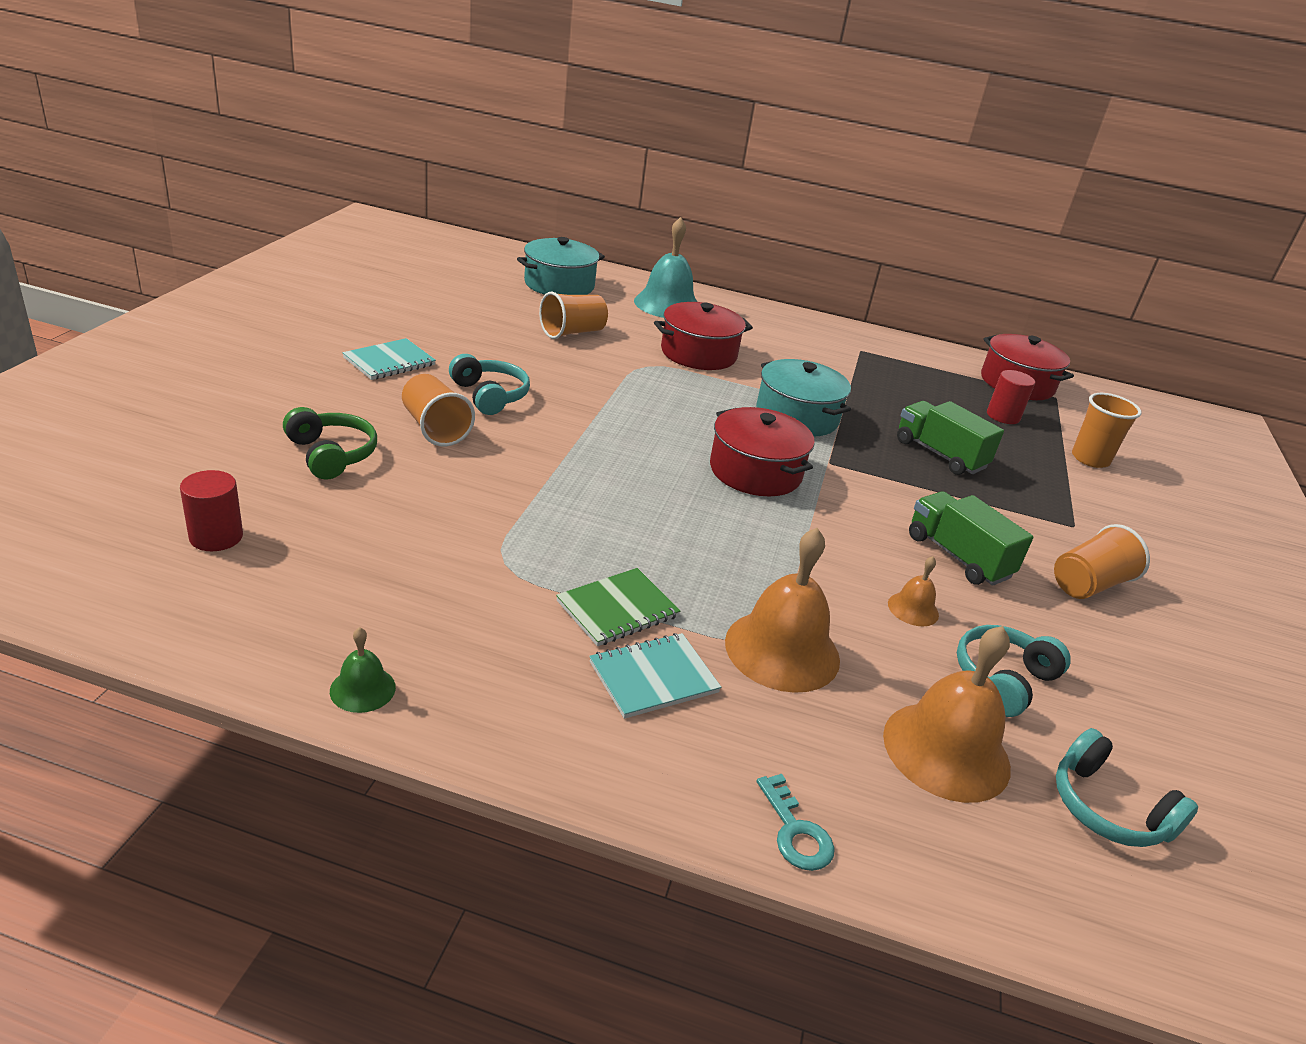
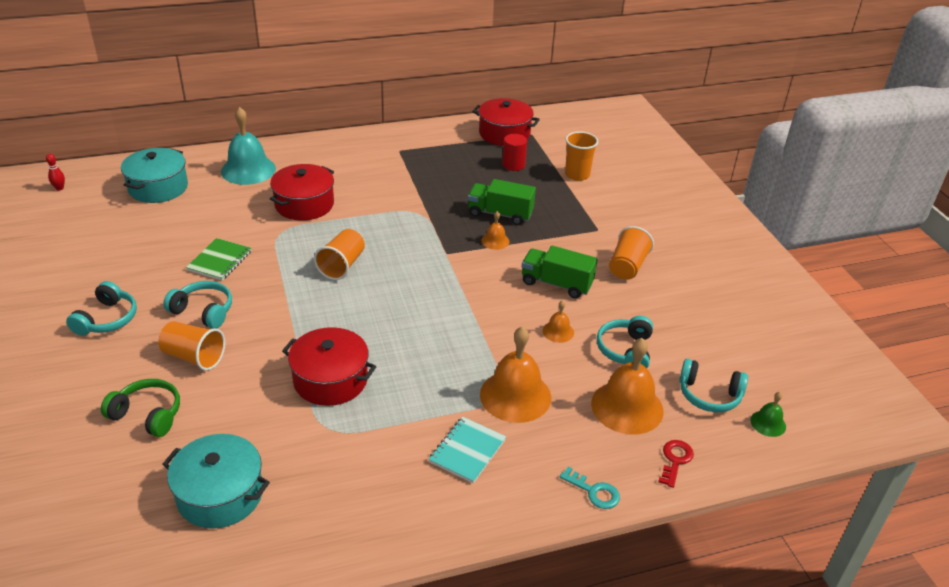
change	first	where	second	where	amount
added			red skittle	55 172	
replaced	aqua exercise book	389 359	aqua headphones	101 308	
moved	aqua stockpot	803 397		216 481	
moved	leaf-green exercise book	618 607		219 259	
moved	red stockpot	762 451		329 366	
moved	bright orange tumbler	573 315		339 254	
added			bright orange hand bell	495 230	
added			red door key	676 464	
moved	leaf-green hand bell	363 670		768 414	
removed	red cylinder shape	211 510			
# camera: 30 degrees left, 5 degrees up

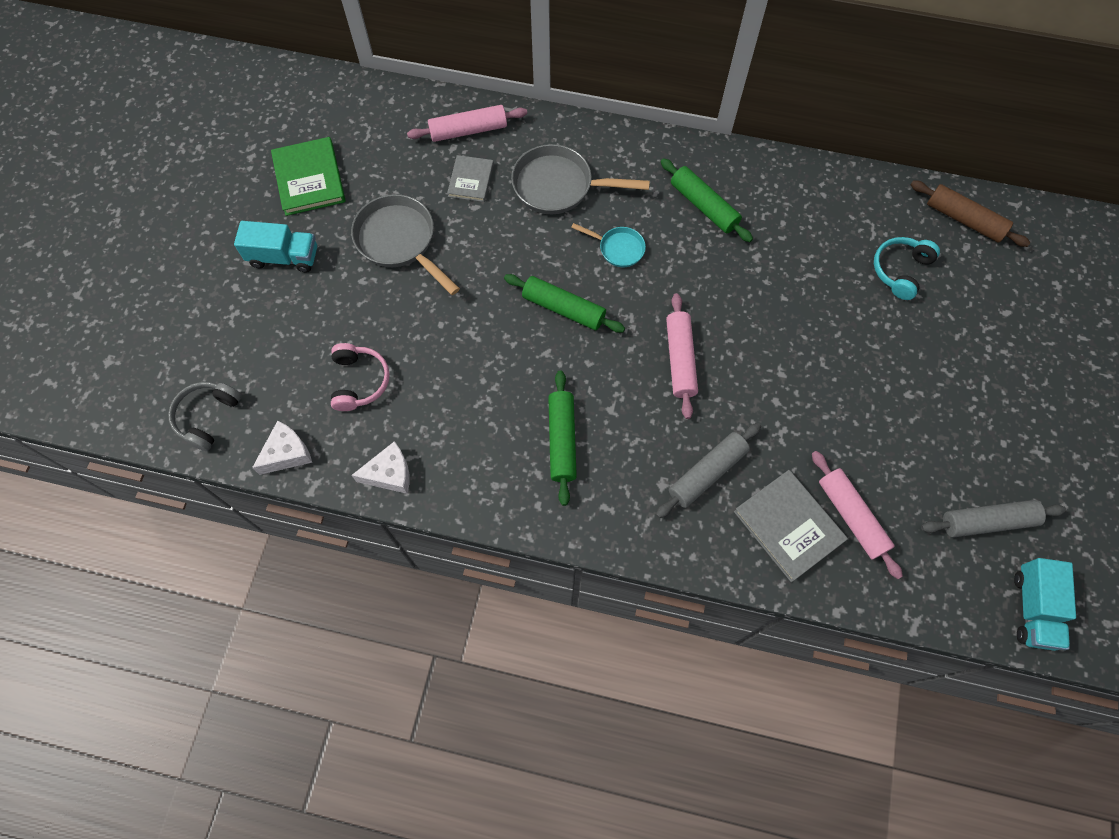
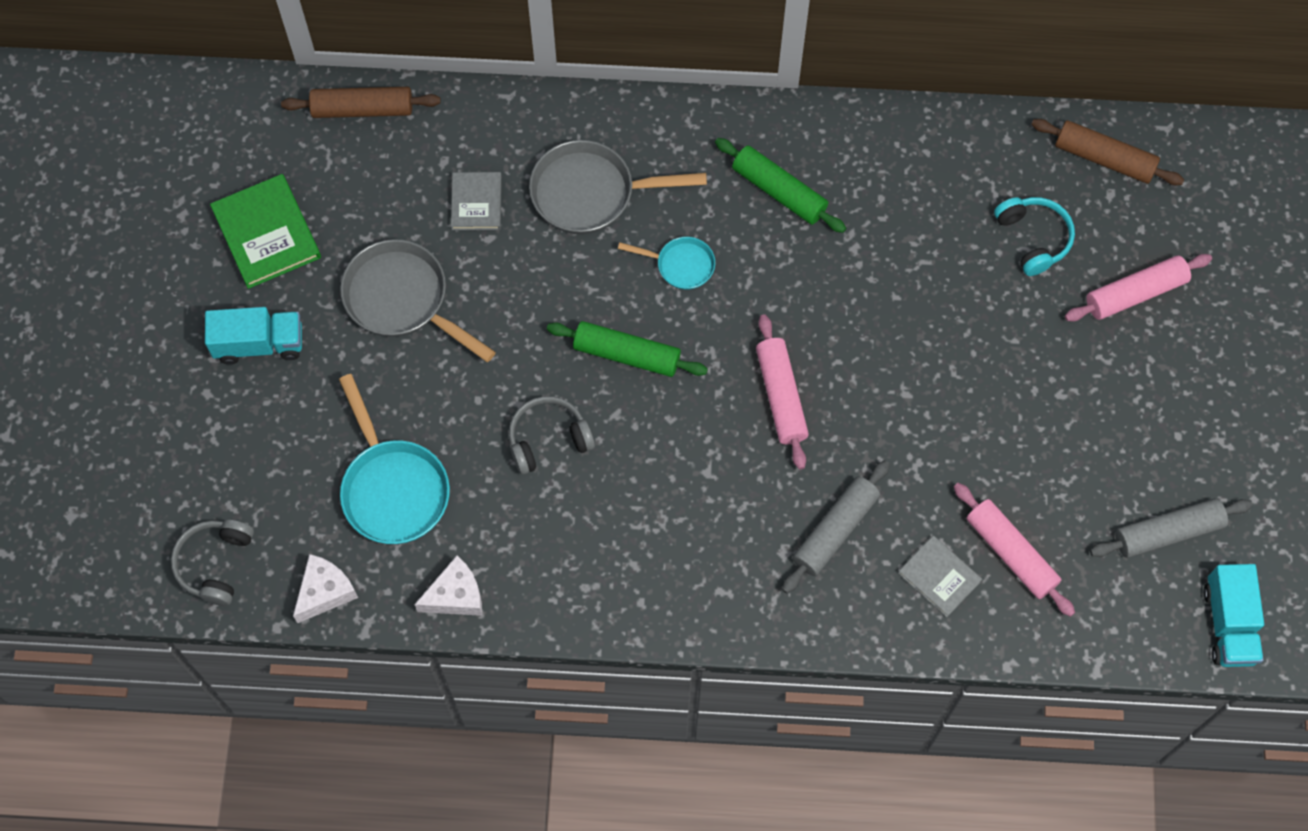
change	first	where	second	where	amount
added			dark brown pastry roller	361 102	
replaced	rose-pink headphones	360 377	aqua skillet	394 459	
added			ash-grey headphones	552 435	
resized	ash-grey hardback	791 526		940 576	x0.62
turned	aqua headphones	907 268		1034 236	135 degrees clockwise
moved	rose-pink pastry roller	467 123		1138 287	
removed	leaf-green pastry roller	562 438			
# camera: 10 degrees left, 0 degrees up

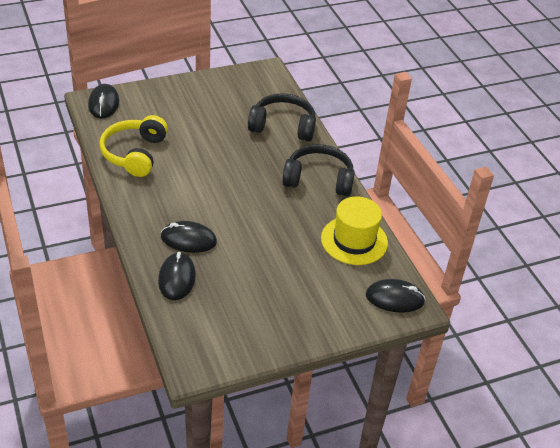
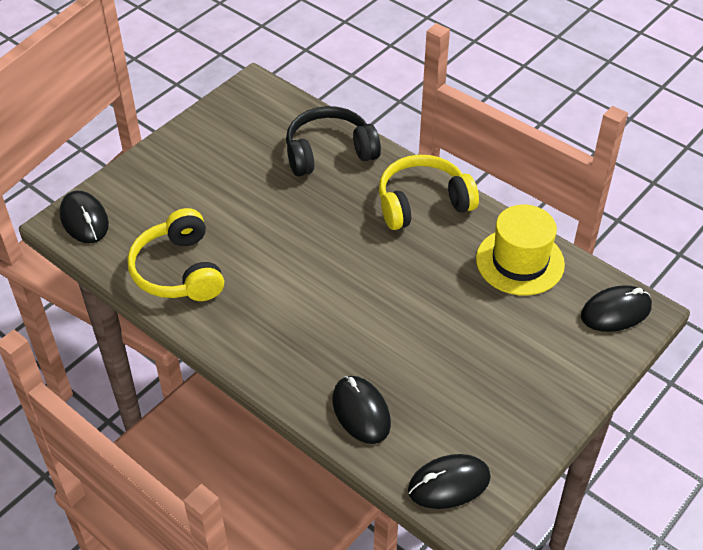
change	first	where	second	where	amount
recoloured	ebony headphones	318 170	golden headphones	429 192	
moved	ebony PC mouse	189 237		449 481	
# camera: 25 degrees left, 5 degrees up

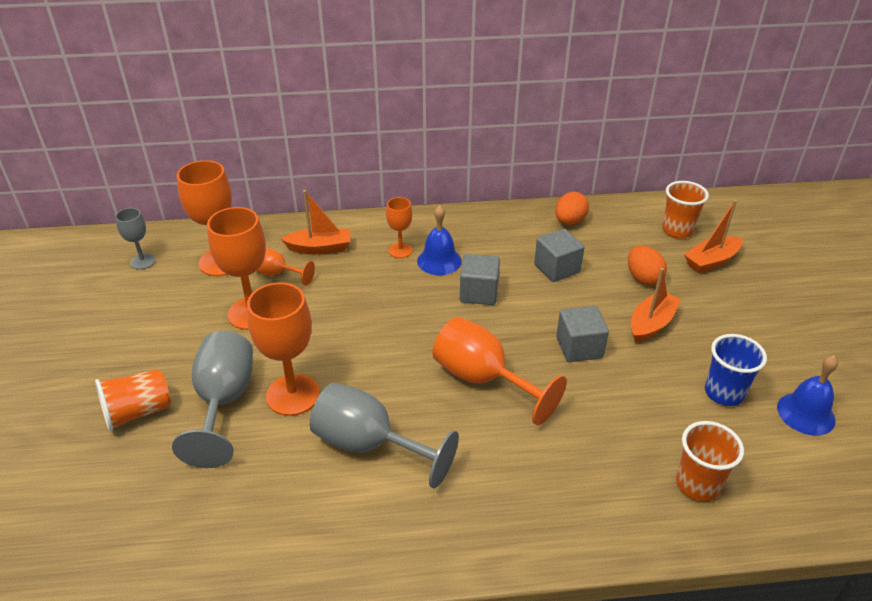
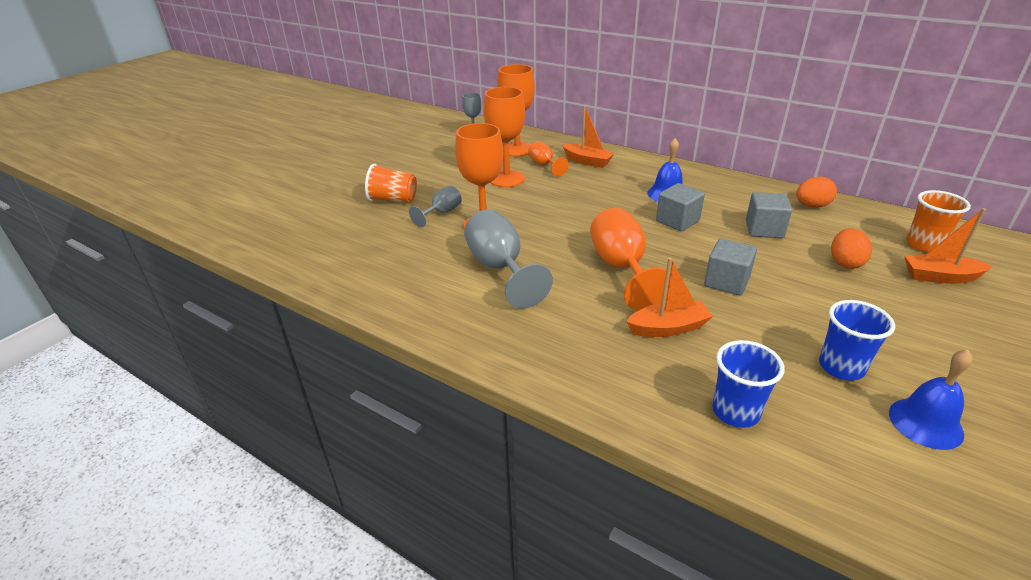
change	first	where	second	where	amount
resized	ash-grey chalice	212 399		435 206	x0.55
moved	bright orange boat	656 305		669 297	
recoloured	bright orange tumbler	710 461	royal blue tumbler	748 384	
removed	bright orange chalice	399 227			
# camera: 40 degrees right, 5 degrees down

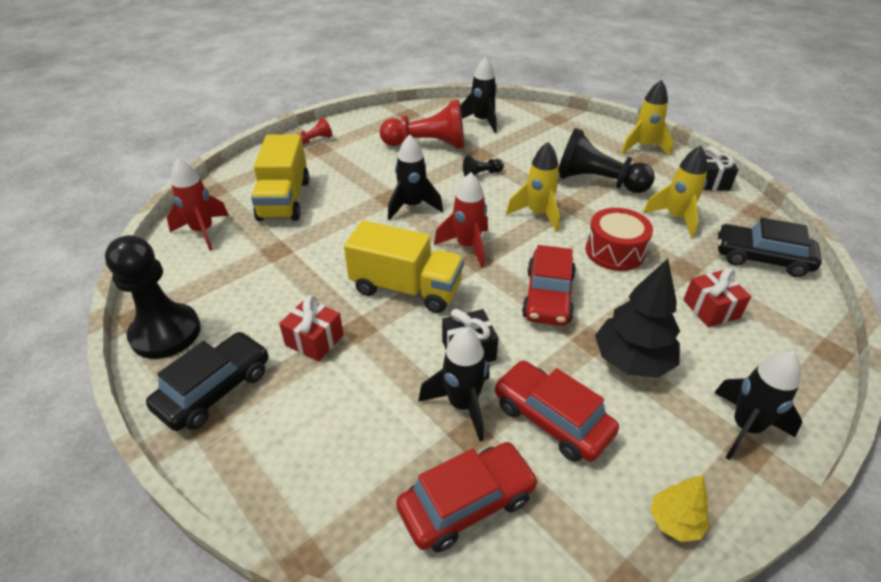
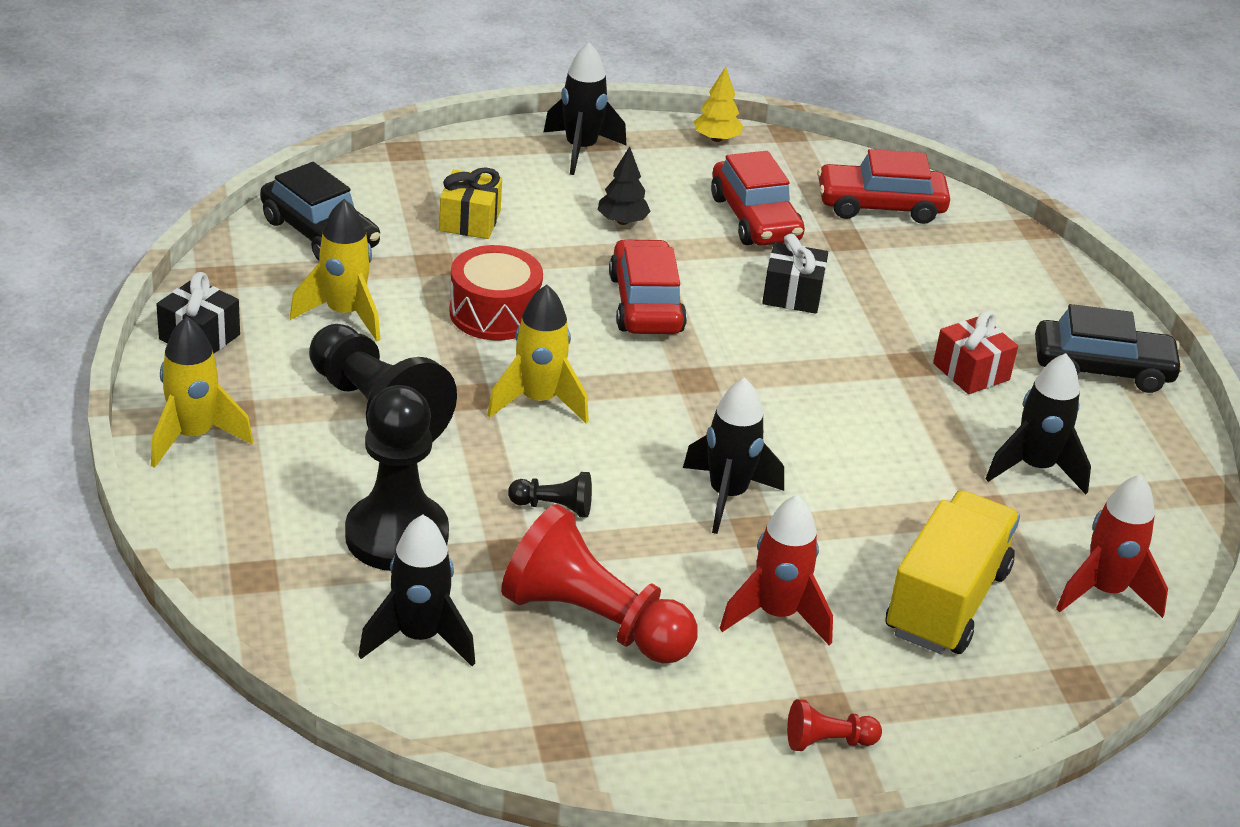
change	first	where	second	where	amount
moved	ebony pawn	153 297		397 478	
recoloured	red present	717 297	golden present	470 203	
resized	ebony tree	637 318		624 185	x0.54
turned	red toy car	549 285		648 286	45 degrees counterclockwise
moved	red toy rocket	461 220		776 570	
moved	ebony toy rocket	454 385		1038 424	
turned	ebony toy car	207 381		1109 348	150 degrees counterclockwise
removed	golden toy truck	404 266			
# camera: 155 degrees left, 5 degrees down

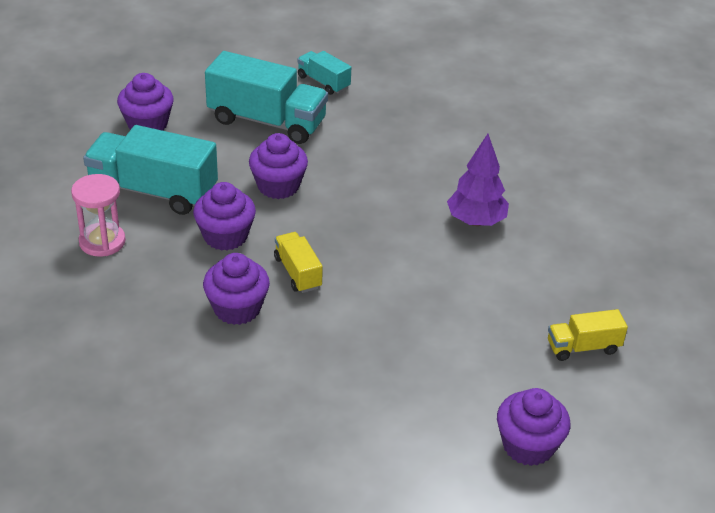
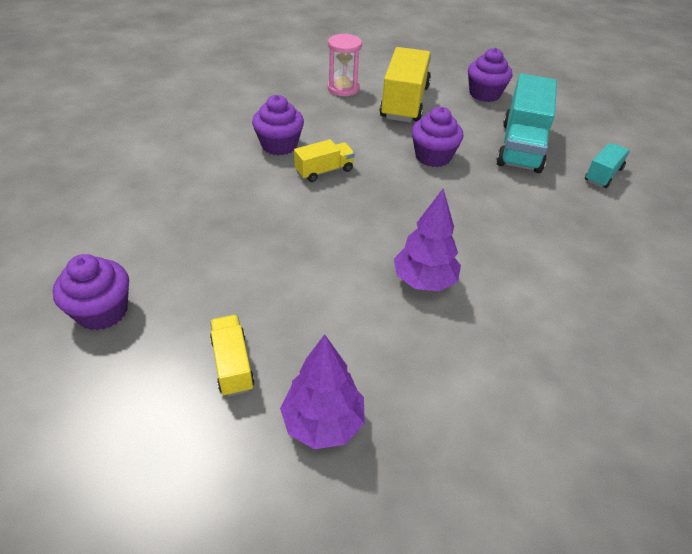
change	first	where	second	where	amount
added			royal purple tree	322 391	
recoloured	aqua toy truck	150 170	golden toy truck	405 84	
removed	royal purple fairy cake	224 216			
# camera: 85 degrees right, 5 degrees up

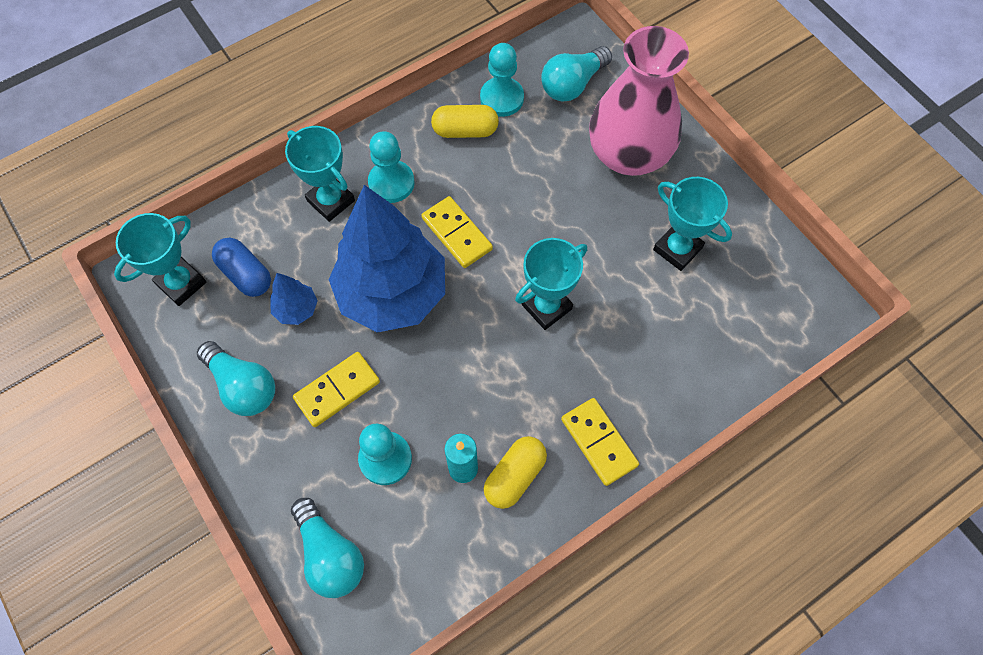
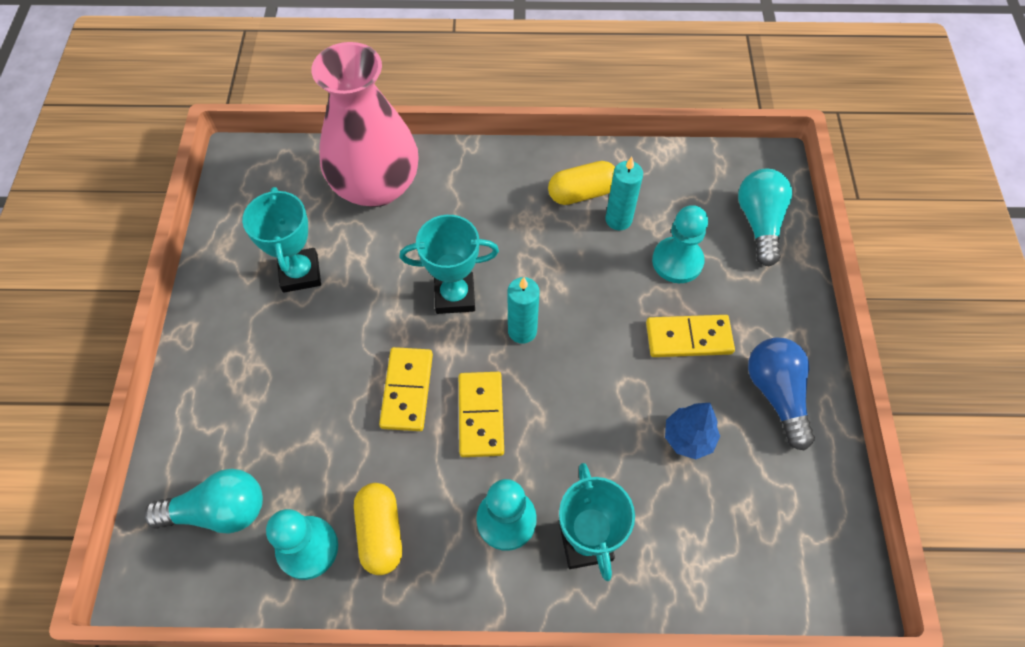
change	first	where	second	where	amount
moved	rose-pink tall vase	639 101		365 124	
turned	golden pill shape	465 121		378 529	45 degrees clockwise
moved	golden domino piece	600 442		406 389	
added			aqua wax candle	523 310	
recoloured	aqua lightbulb	236 378	royal blue lightbulb	781 394	
removed	aqua trophy	160 259			
removed	royal blue pill shape	241 267			
removed	royal blue tree	387 259			
# camera: 145 degrees left, 5 degrees down

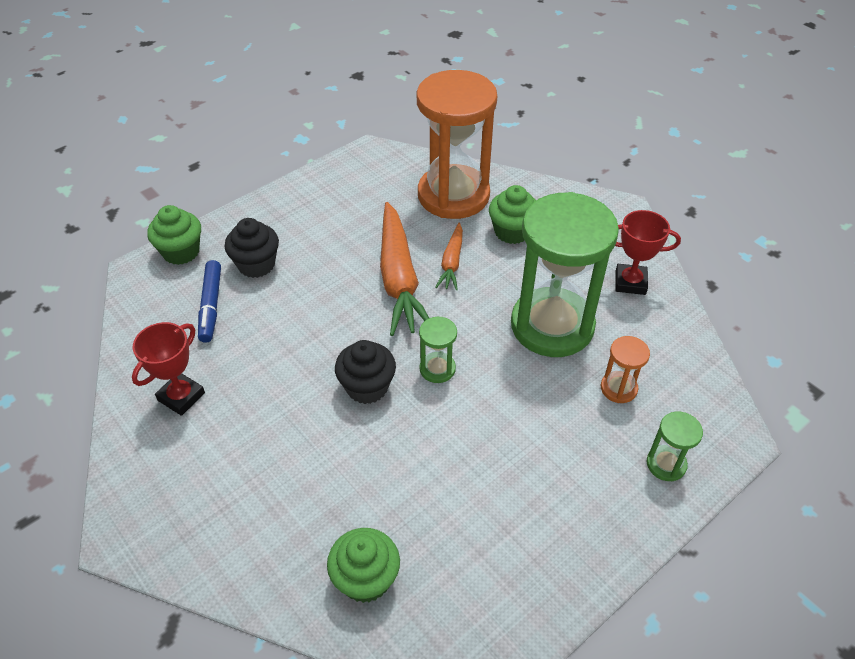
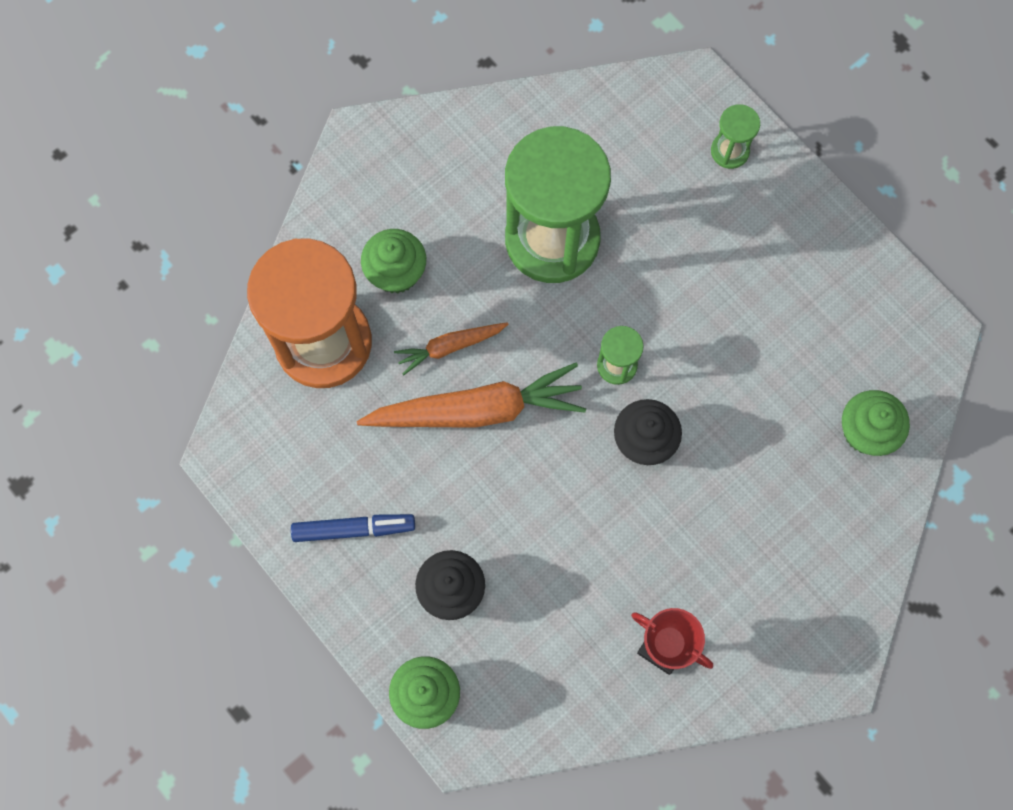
change	first	where	second	where	amount
moved	royal blue marker	209 301		353 528	
turned	bright orange toy carrot	449 256		451 348	150 degrees clockwise
removed	bright orange sand timer	625 369			
removed	red trophy	648 252			
# camera: 90 degrees left, 25 degrees up

